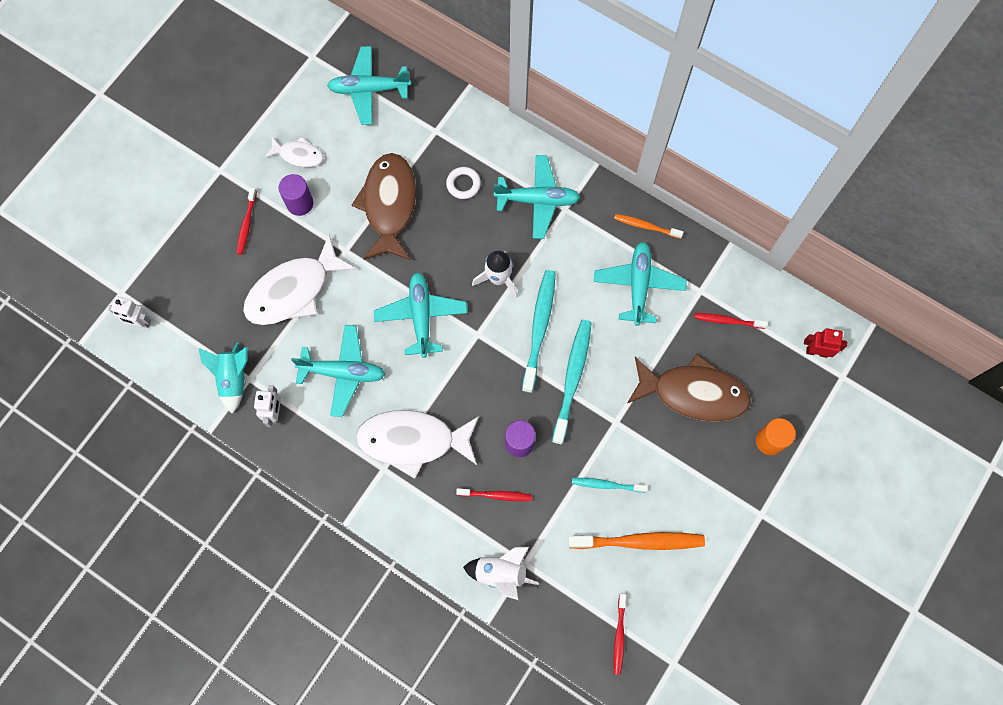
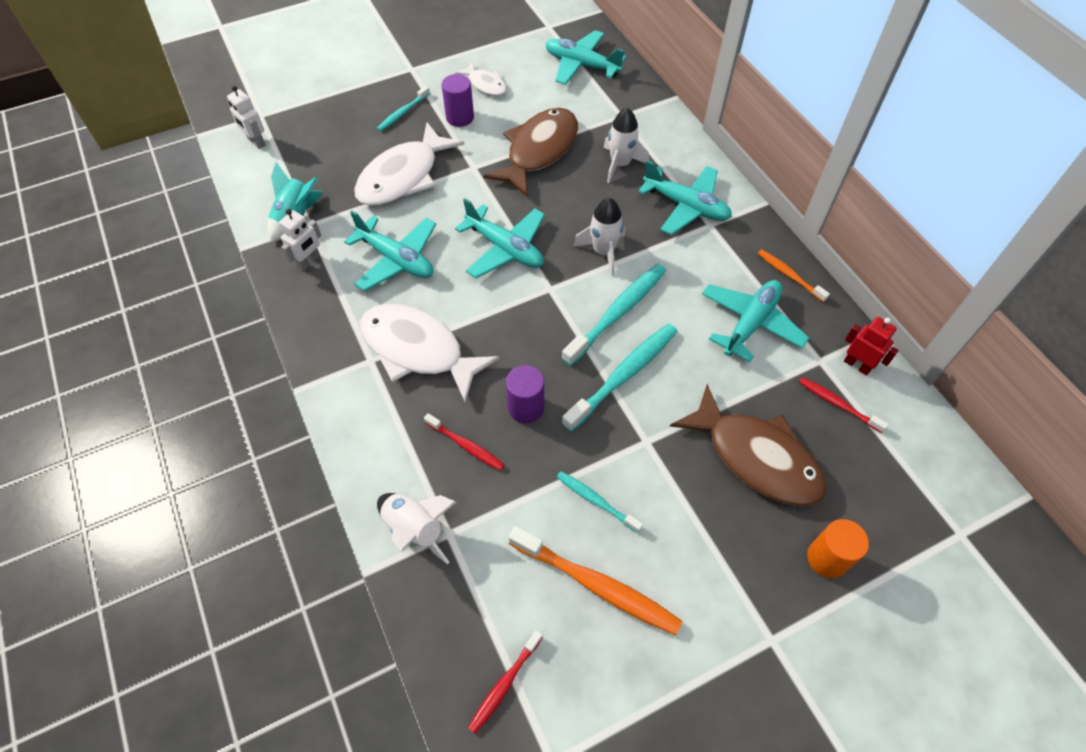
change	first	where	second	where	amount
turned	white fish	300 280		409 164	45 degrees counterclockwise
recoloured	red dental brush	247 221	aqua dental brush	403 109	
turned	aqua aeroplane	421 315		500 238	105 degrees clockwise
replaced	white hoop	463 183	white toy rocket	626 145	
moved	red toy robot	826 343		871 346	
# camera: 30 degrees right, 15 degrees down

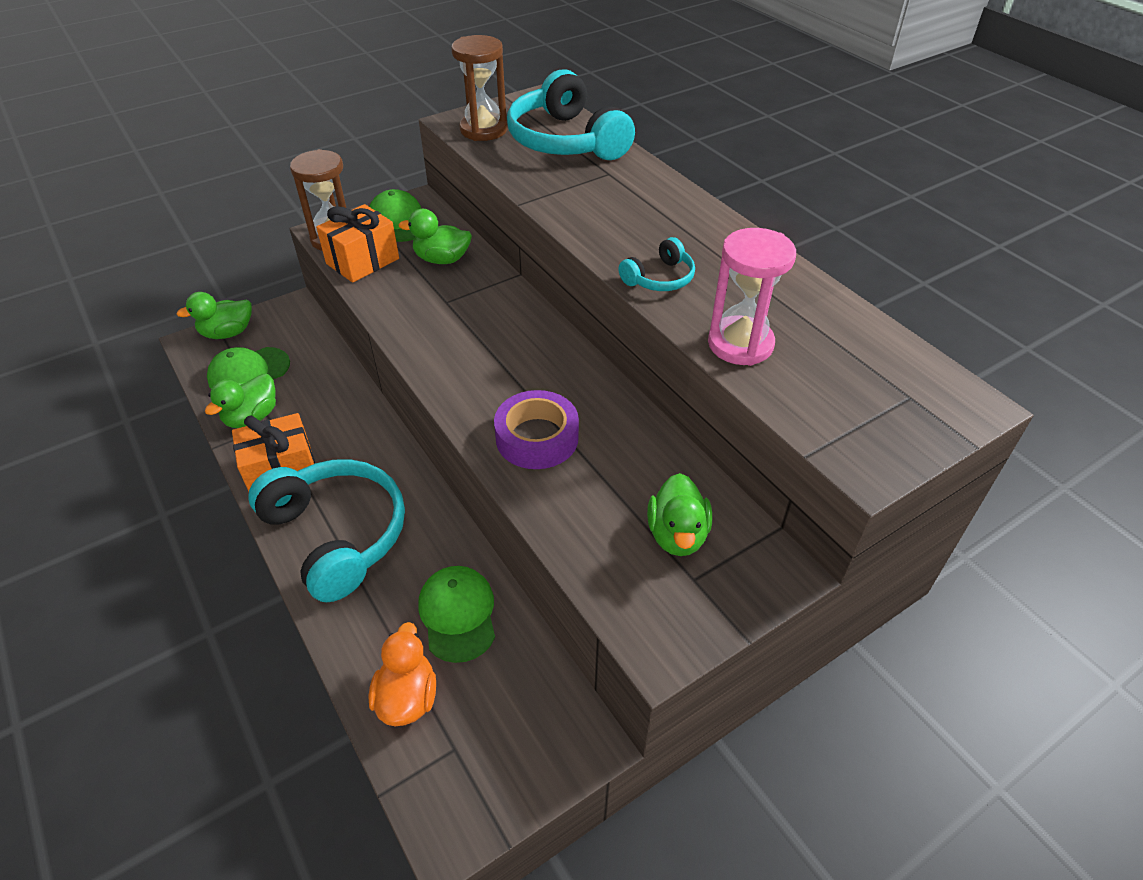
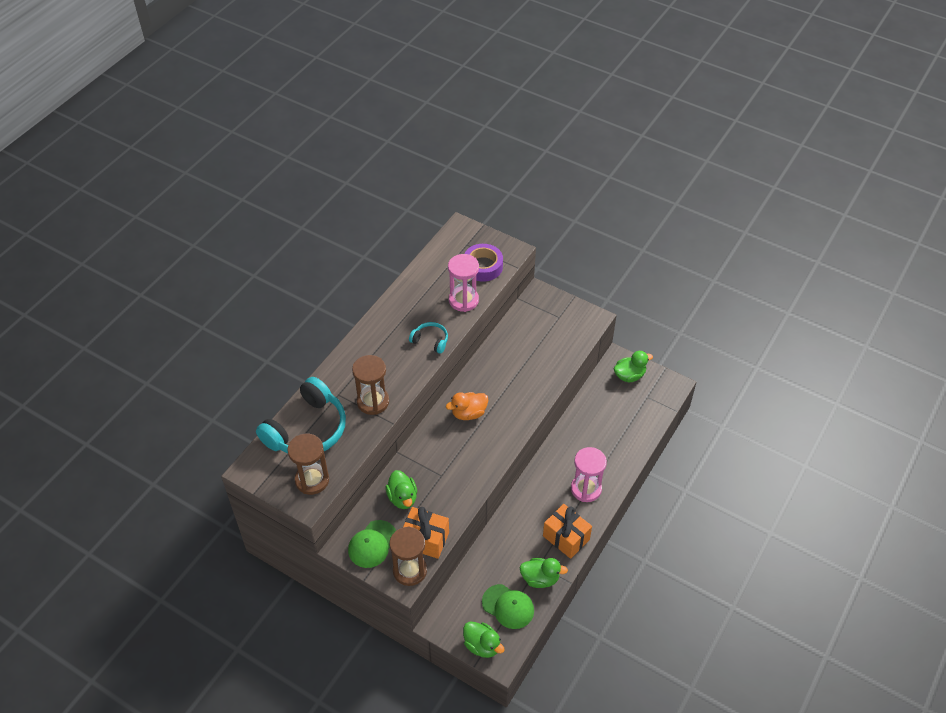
change	first	where	second	where	amount
added			dark brown sand timer	370 385	
moved	bright orange duck	402 674		467 406	
moved	royal purple roll of tape	536 429		483 263	
replaced	aqua headphones	326 530	rose-pink sand timer	589 474	
moved	leaf-green duck	679 514		633 366	
removed	leaf-green cap	456 614			
# camera: 115 degrees left, 5 degrees up

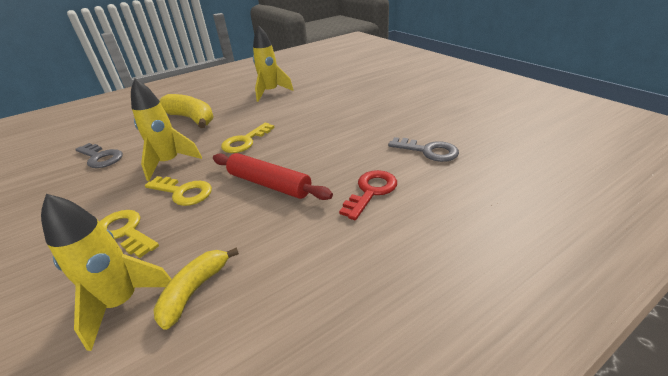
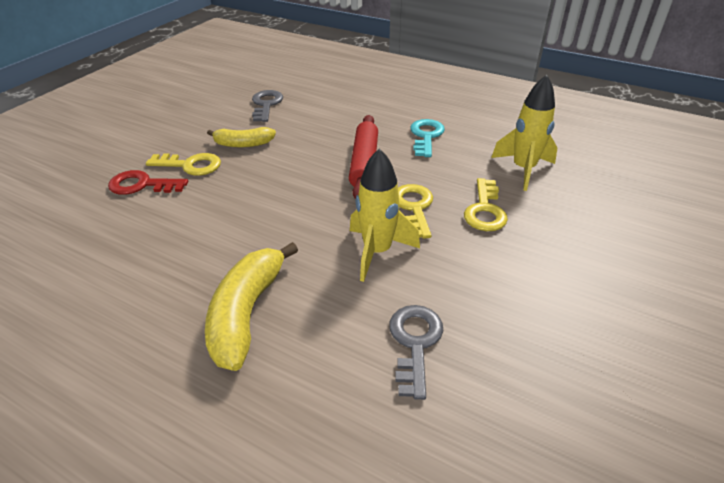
change	first	where	second	where	amount
moved	red door key	368 195		148 182	
moved	golden door key	248 138		183 164	
moved	golden banana fruit	196 288		241 137	
added			aqua door key	427 138	
removed	golden toy rocket	273 63			
# camera: 120 degrees left, 5 degrees up

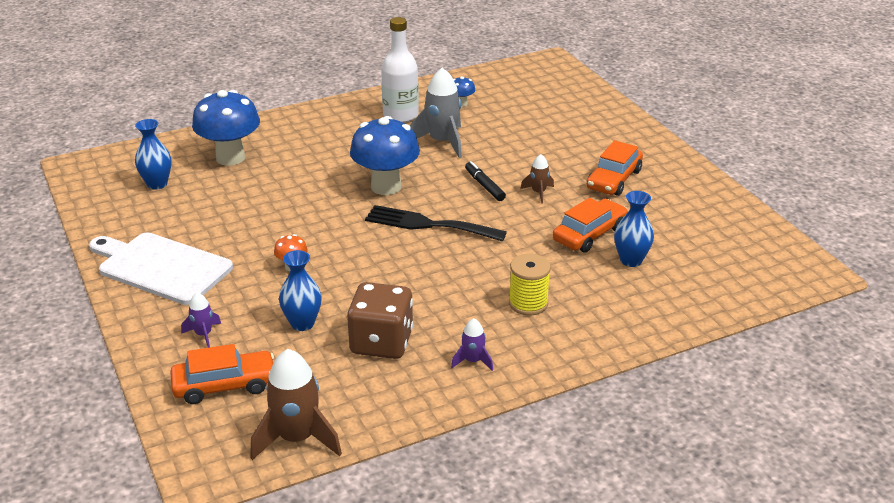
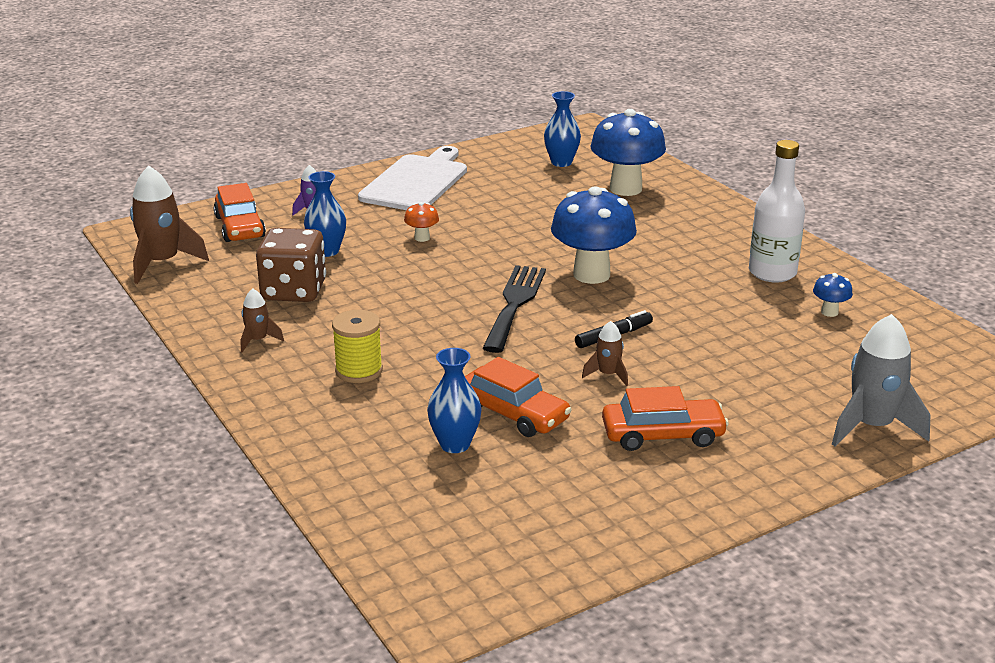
change	first	where	second	where	amount
recoloured	royal purple toy rocket	472 344	dark brown toy rocket	262 320	
turned	bright orange toy car	615 168		665 418	150 degrees clockwise
moved	ash-grey toy rocket	435 113		881 380	
# camera: 85 degrees right, 5 degrees down

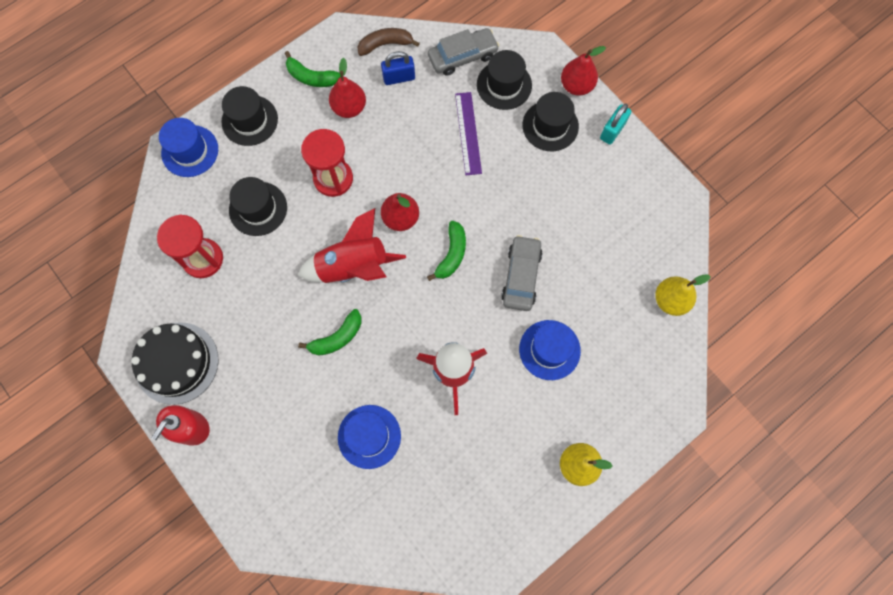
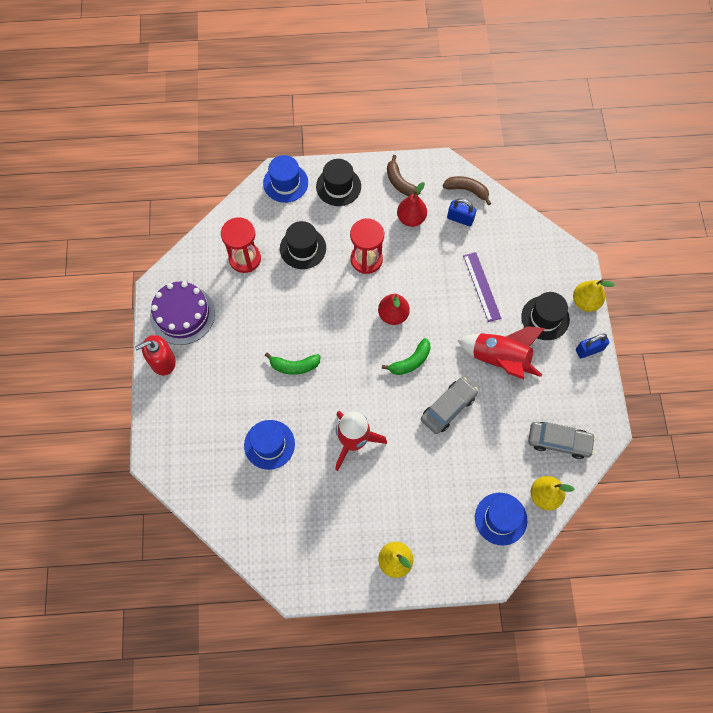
change	first	where	second	where	amount
recoloured	ebony layer cake	174 363	royal purple layer cake	182 313	
recoloured	leaf-green banana fruit	313 69	dark brown banana fruit	403 175	
moved	red toy rocket	352 245		501 352	
turned	royal purple measuring stick	468 133		482 287	45 degrees counterclockwise
moved	royal blue tall hat	550 350		501 519	
moved	ash-grey toy car	463 52		562 440	
recoloured	red toy pear	583 71	golden toy pear	594 295	
recoloured	aqua padlock	615 124	royal blue padlock	592 346	
removed	ebony tall hat	504 80			
# camera: 35 degrees right, 5 degrees down

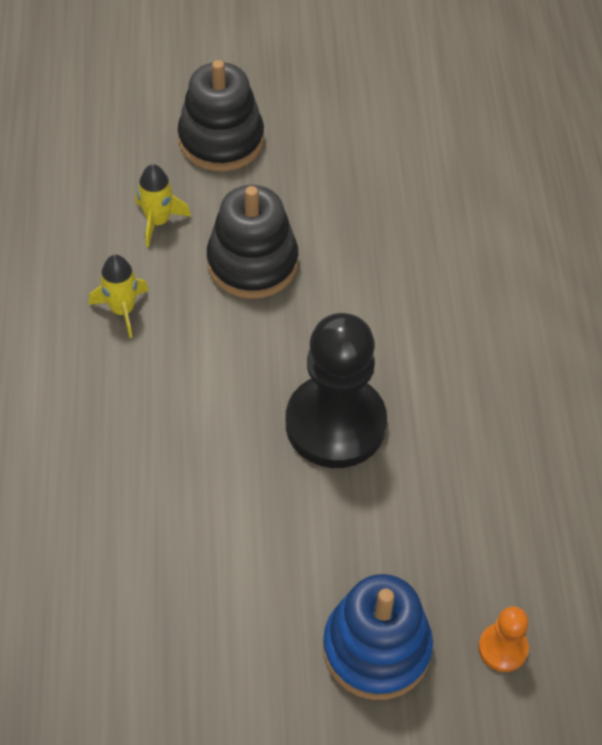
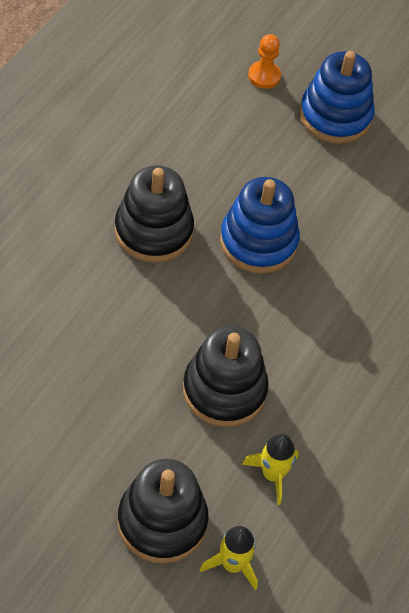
change	first	where	second	where	amount
added			ebony ring stacker	154 214	
moved	golden toy rocket	119 296		229 558	
replaced	ebony pawn	336 390	royal blue ring stacker	260 225	
# camera: 150 degrees left, 0 degrees up

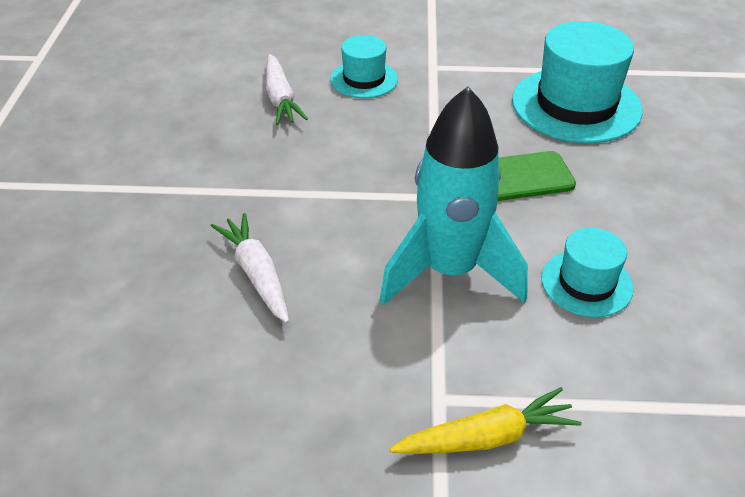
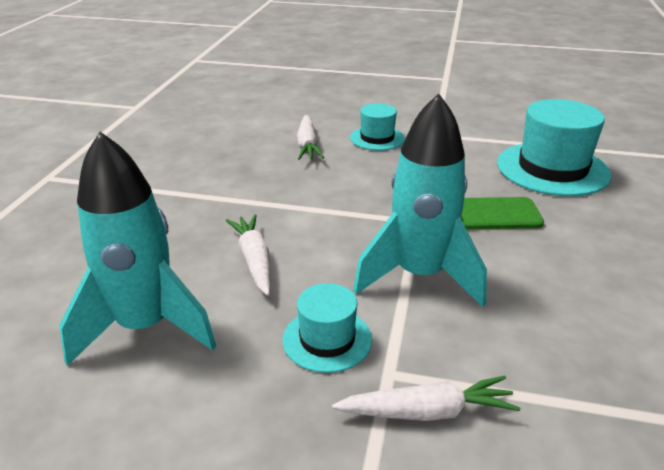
change	first	where	second	where	amount
added			aqua toy rocket	137 249	
moved	aqua tall hat	587 272		327 328	
recoloured	golden toy carrot	486 420	white toy carrot	426 398	
# camera: 10 degrees right, 10 degrees down

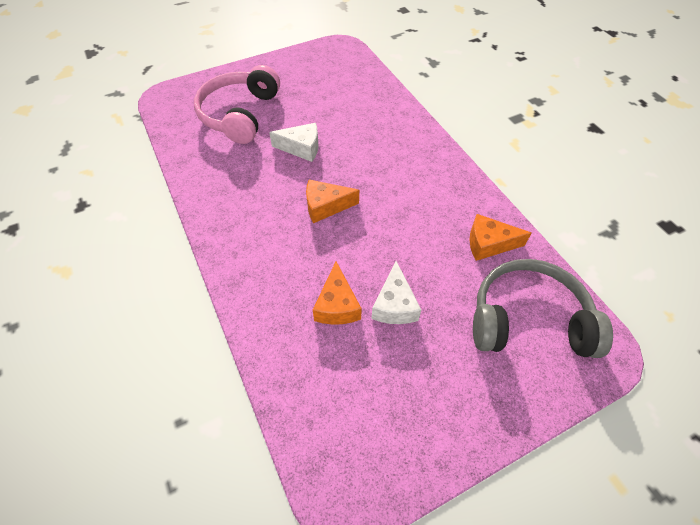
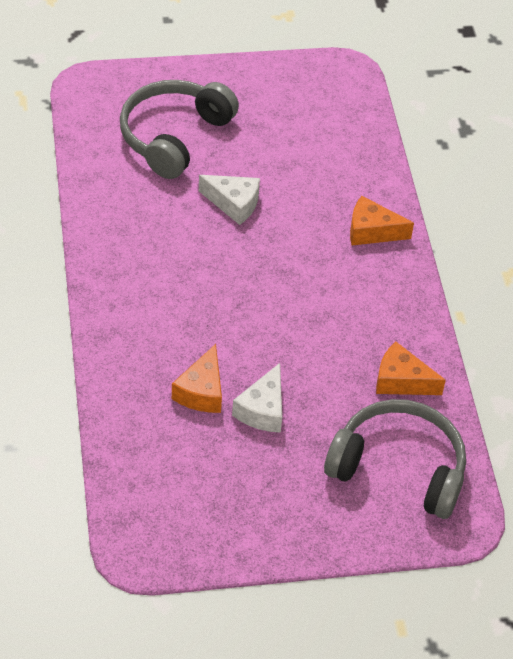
change	first	where	second	where	amount
recoloured	rose-pink headphones	237 104	ash-grey headphones	179 129	
moved	bright orange piece of cheese	332 201		382 220	
# camera: 15 degrees right, 5 degrees down

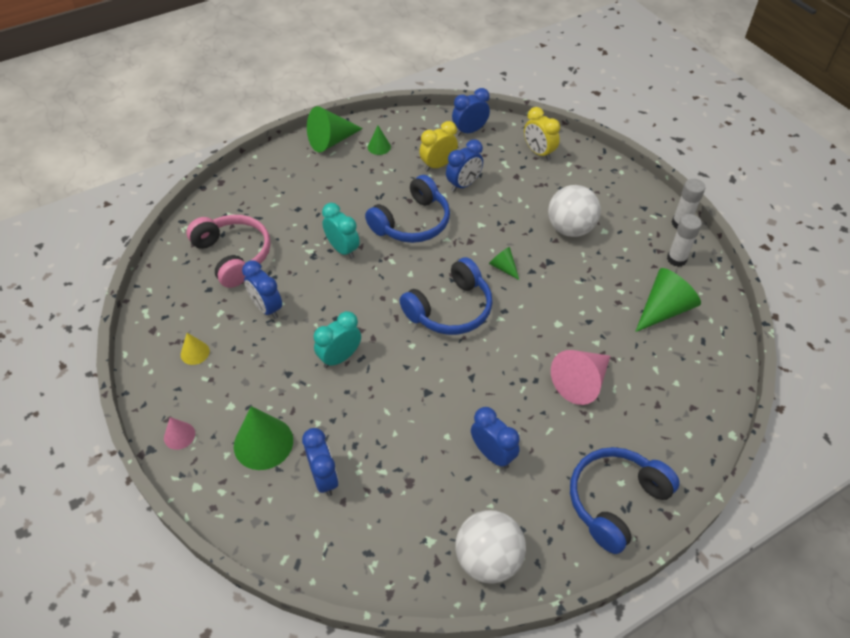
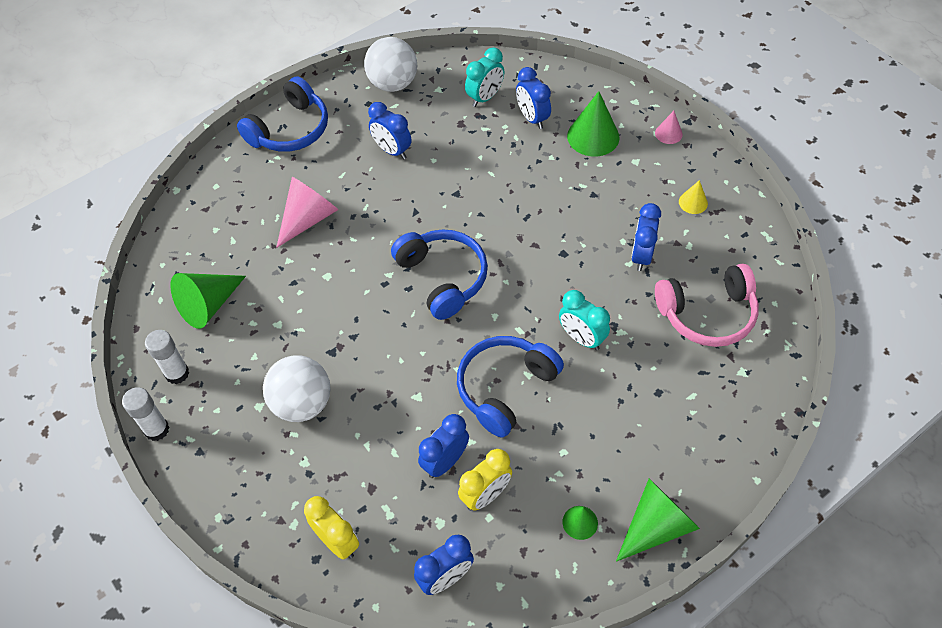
change	first	where	second	where	amount
turned	royal blue headphones	446 296		439 274	105 degrees clockwise
moved	aqua clock	337 339		484 77	
turned	royal blue clock	262 289		646 237	120 degrees counterclockwise
turned	rose-pink headphones	229 251		707 305	60 degrees counterclockwise
removed	leaf-green cone	504 263			
# camera: 175 degrees right, 5 degrees up

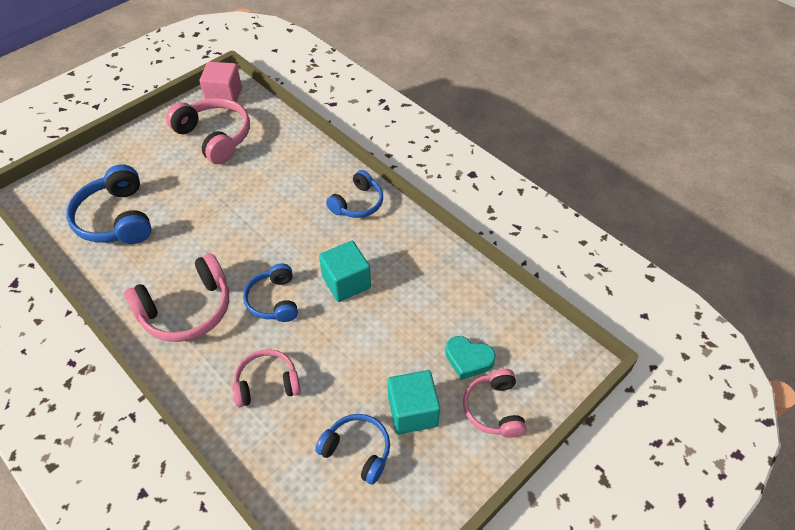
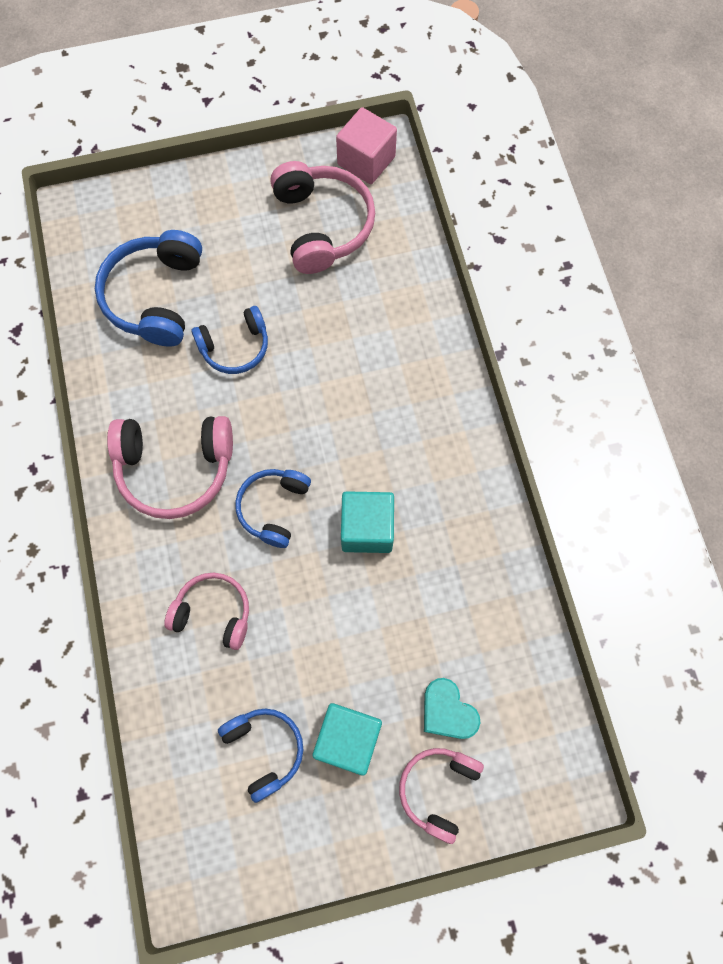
change	first	where	second	where	amount
moved	royal blue headphones	354 194		230 340	
# camera: 30 degrees right, 20 degrees up

